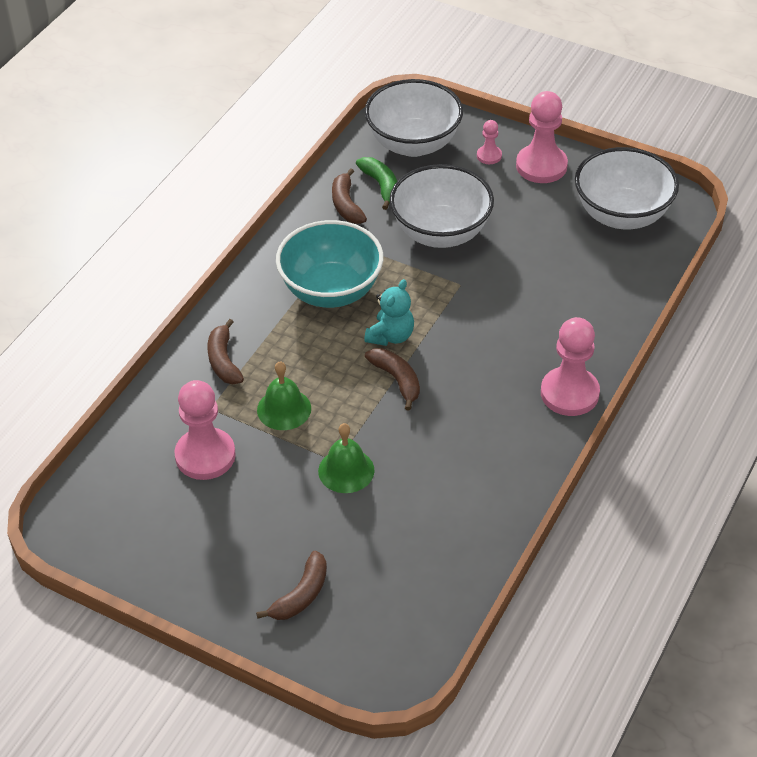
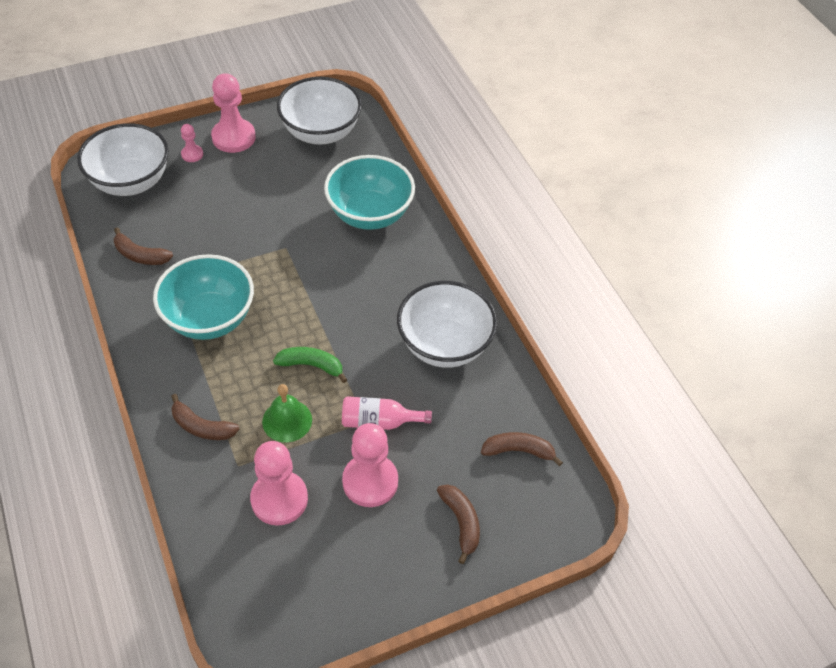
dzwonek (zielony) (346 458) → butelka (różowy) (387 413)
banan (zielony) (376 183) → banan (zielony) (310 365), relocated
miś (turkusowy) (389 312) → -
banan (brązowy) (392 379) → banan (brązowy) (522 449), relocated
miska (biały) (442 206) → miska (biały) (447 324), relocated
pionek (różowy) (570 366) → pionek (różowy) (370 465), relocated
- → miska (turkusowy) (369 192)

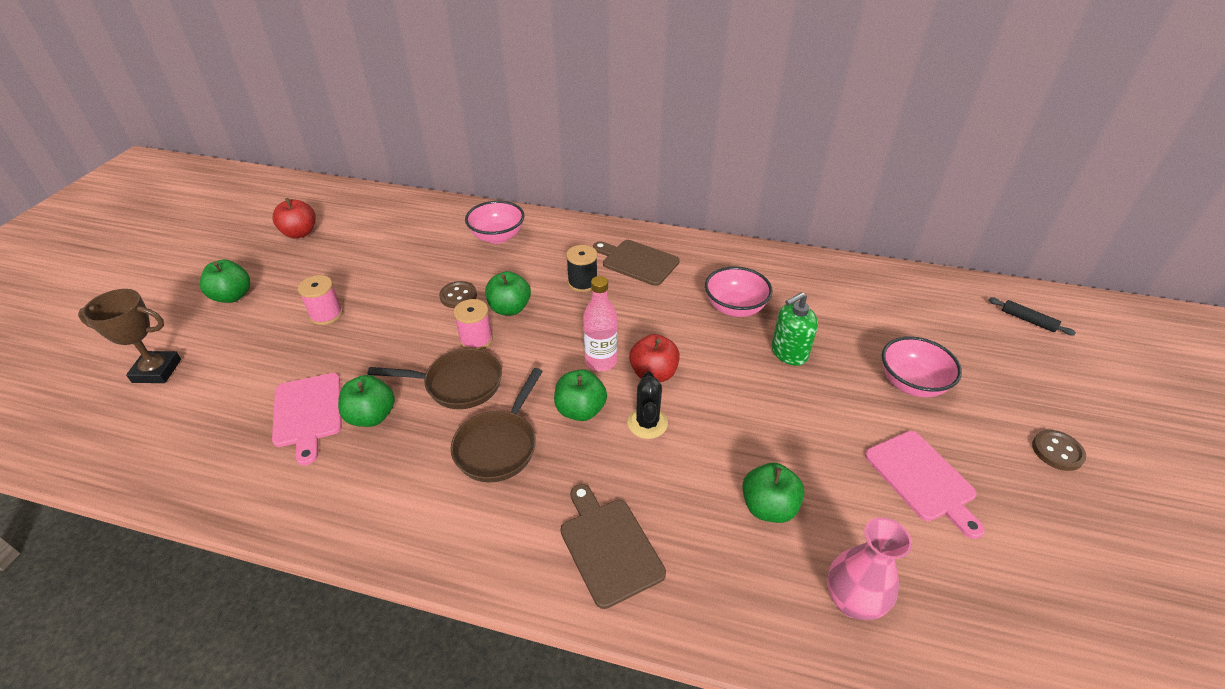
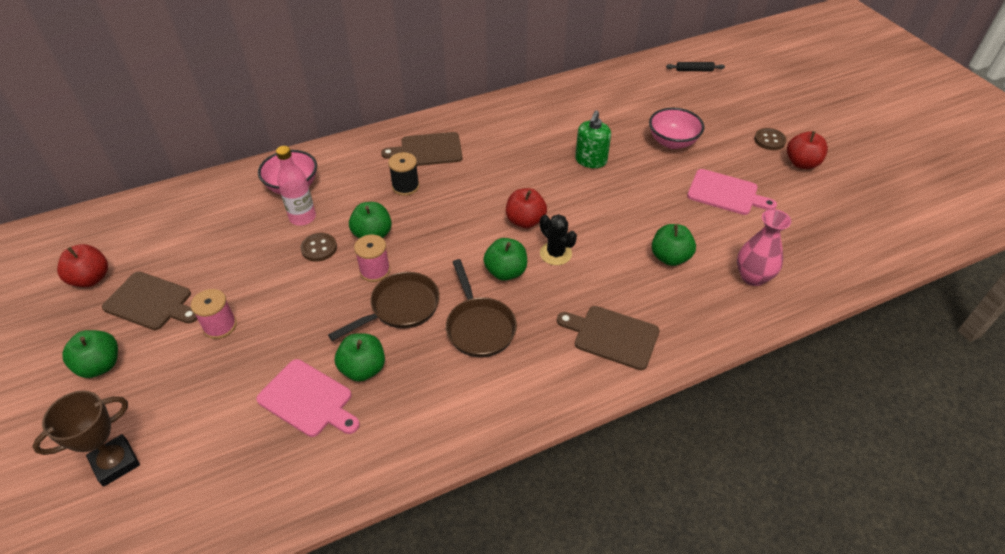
butelka (różowy) (600 324) → butelka (różowy) (296 186), relocated
miska (różowy) (739 291) → -
- → deska do krojenia (brązowy) (149 301)
- → jabłko (czerwony) (807 150)

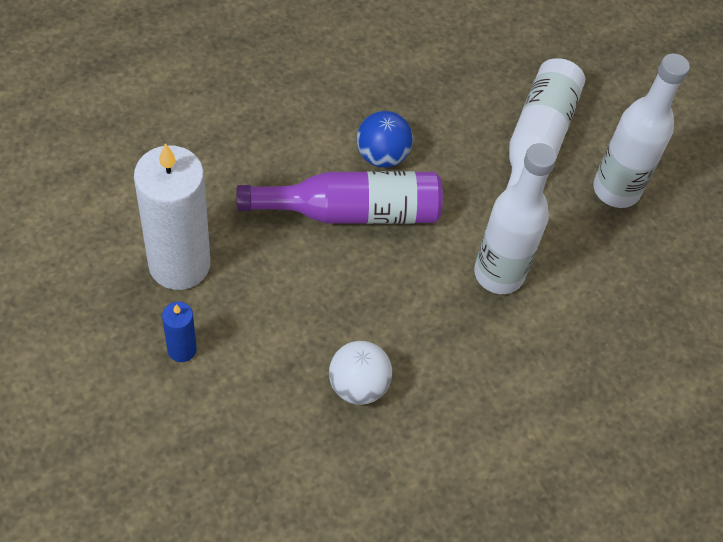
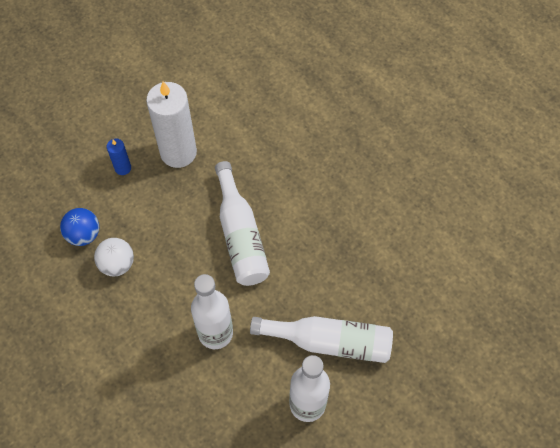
butelka (fioletowy) (340 197) → butelka (biały) (242 223)
piłka (niebieski) (385 139) → piłka (niebieski) (79 227), relocated

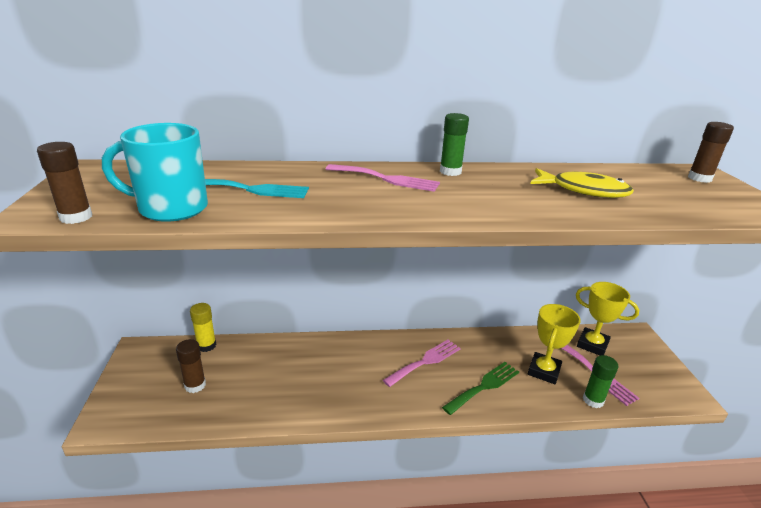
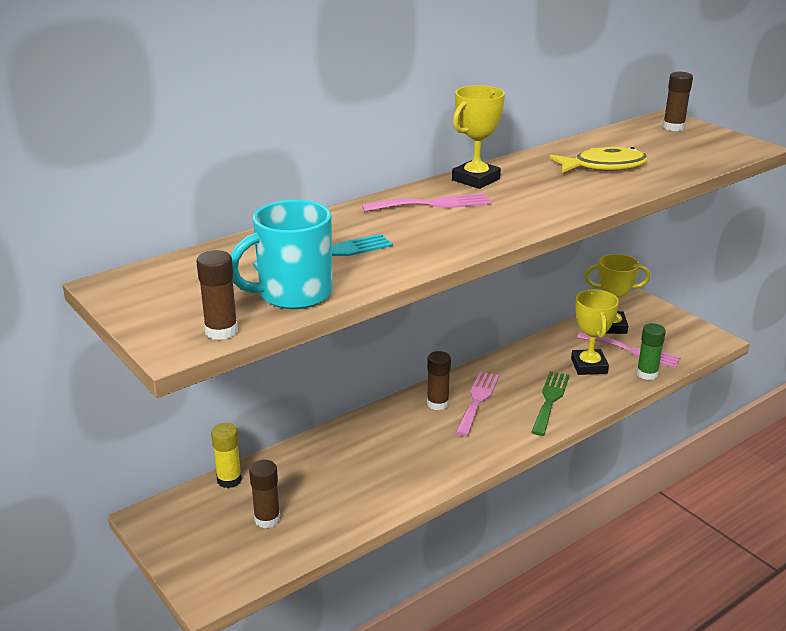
klej w sztyfcie (zielony) (454 144) → puchar (żółty) (478 137)
- → klej w sztyfcie (brązowy) (439 380)

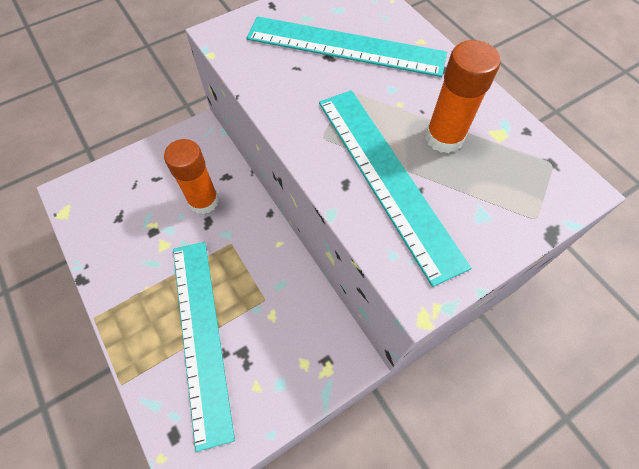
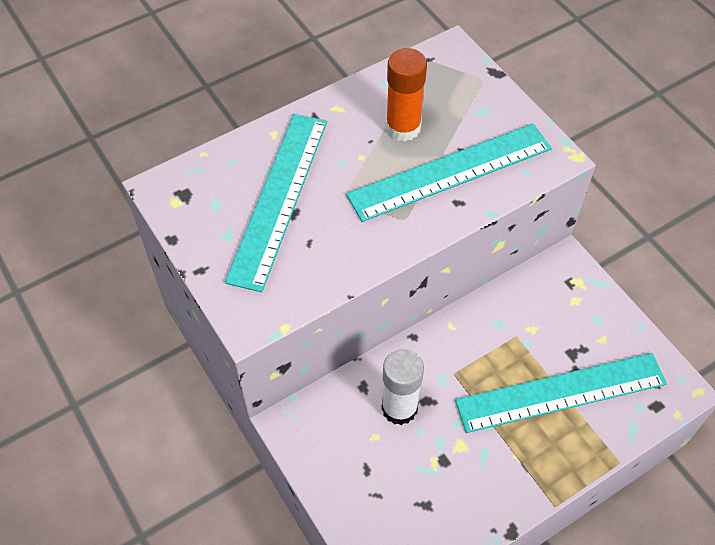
klej w sztyfcie (pomarańczowy) (191 176) → klej w sztyfcie (biały) (402 387)

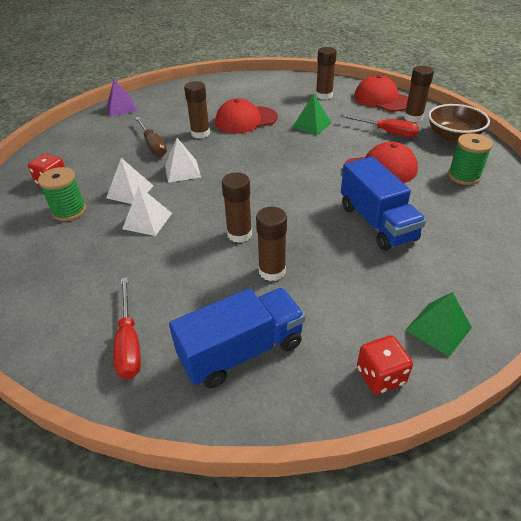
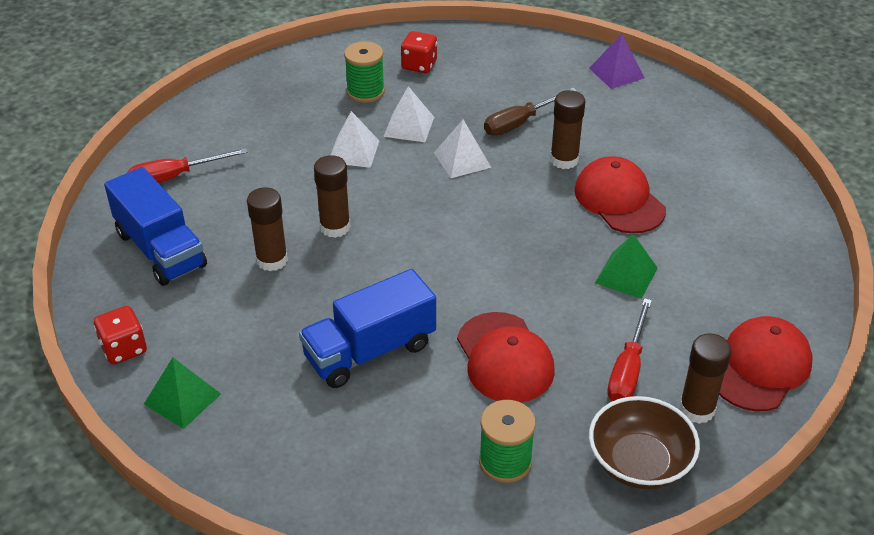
klej w sztyfcie (brązowy) (326 73) → -

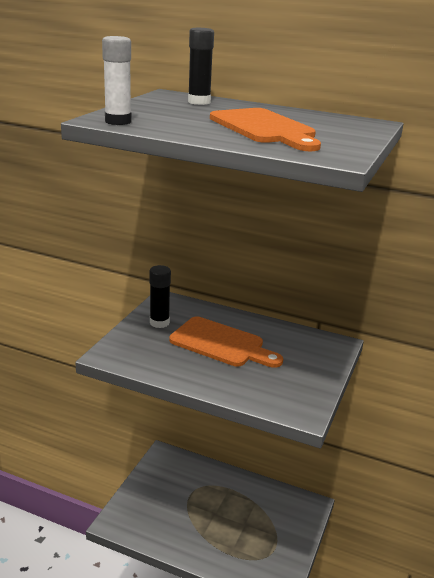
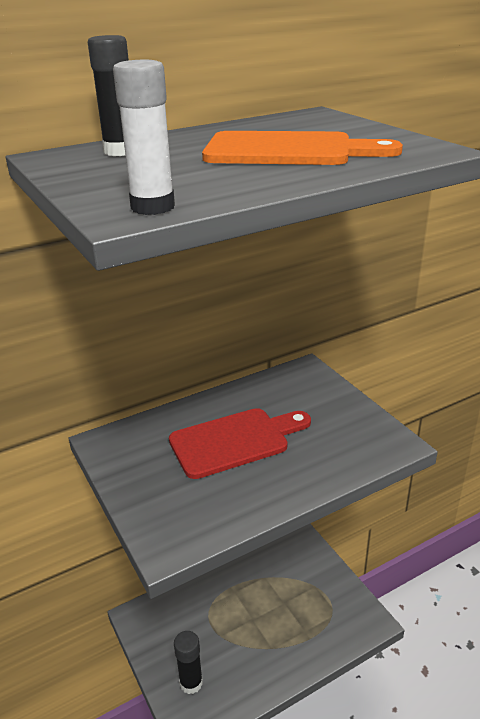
klej w sztyfcie (czarny) (160 296) → klej w sztyfcie (czarny) (188 662), relocated
deska do krojenia (pomarańczowy) (226 342) → deska do krojenia (czerwony) (240 443)

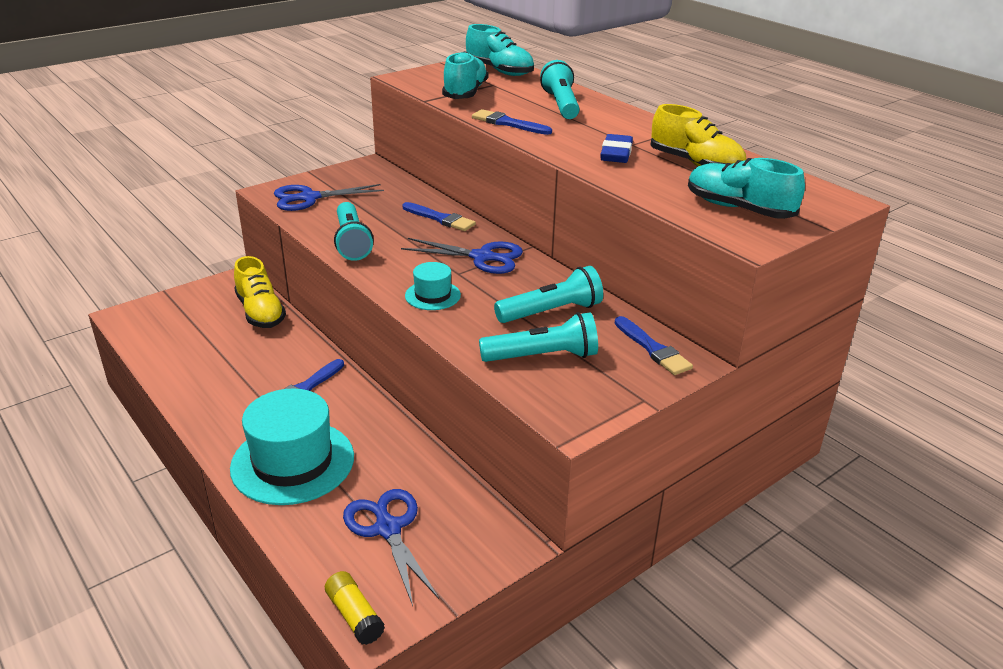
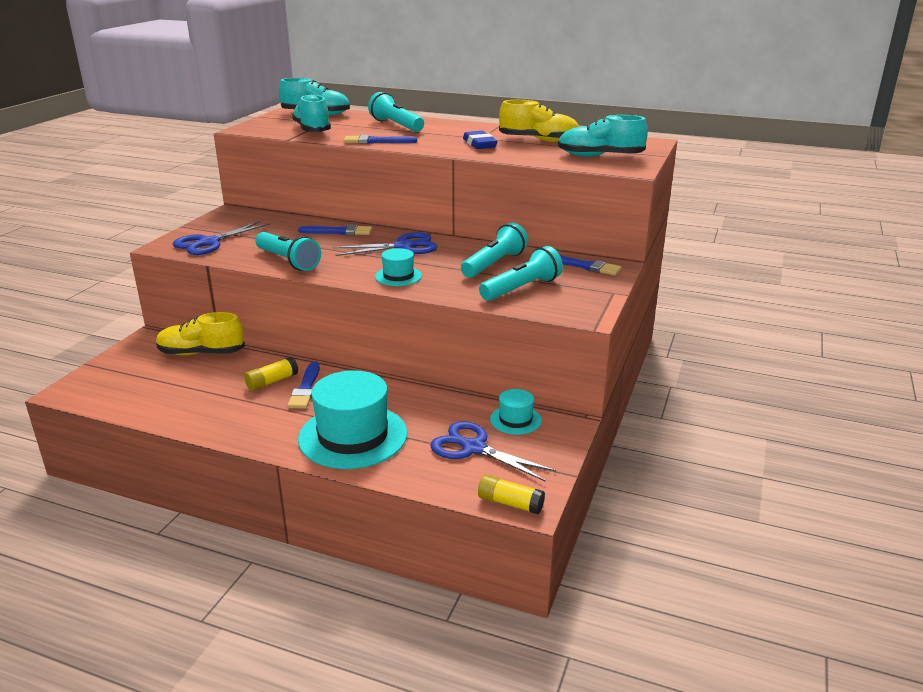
but (żółty) (260 292) → but (żółty) (200 333), 150 degrees clockwise
- → klej w sztyfcie (żółty) (271 374)
- → kapelusz (turkusowy) (516 412)

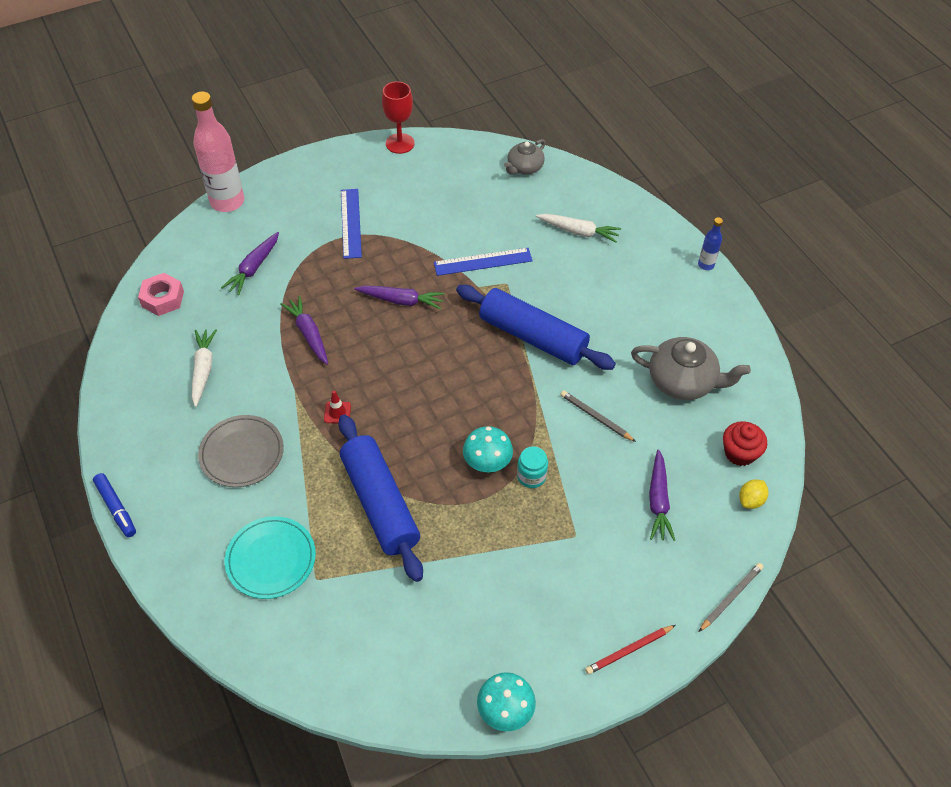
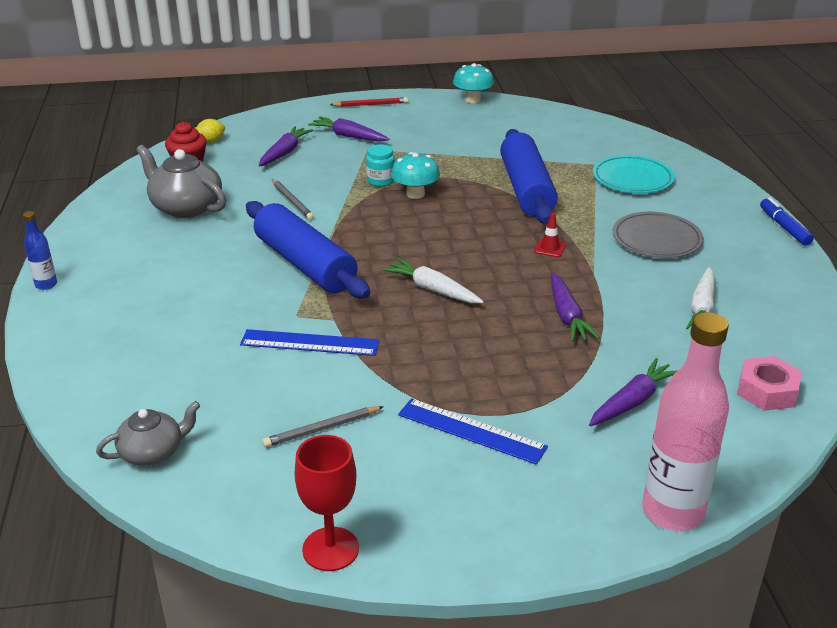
linijka (niebieski) (351 224) → linijka (niebieski) (473 431), 75 degrees counterclockwise
marchewka (fioletowy) (399 297) → marchewka (fioletowy) (349 129), relocated
marchewka (biały) (578 228) → marchewka (biały) (433 280), relocated
ołówek (szary) (731 597) → ołówek (szary) (323 426), relocated

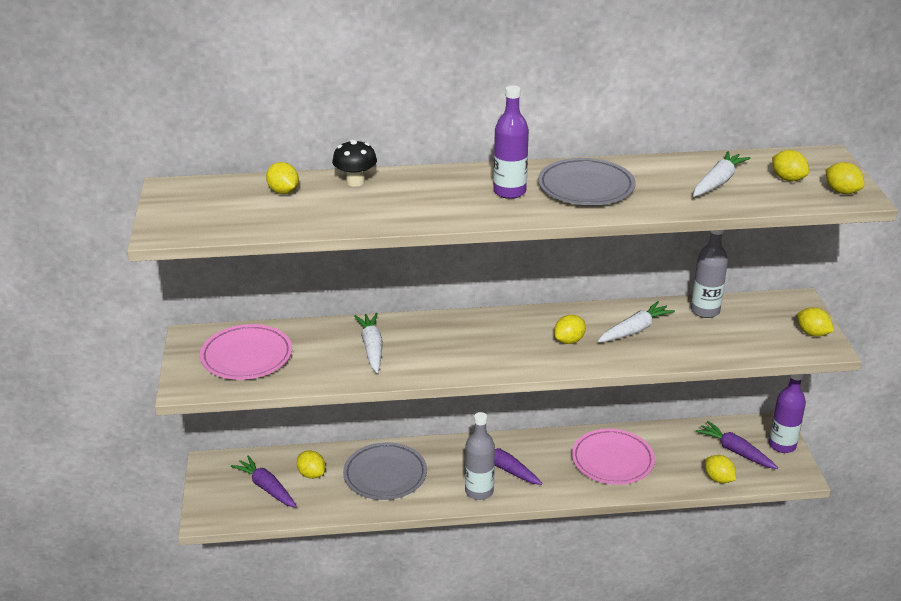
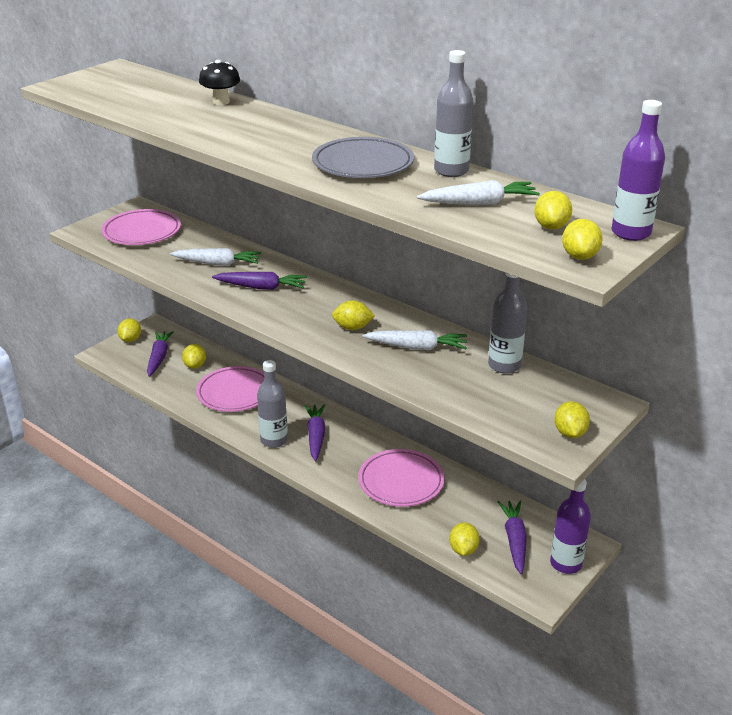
cytryna (żółty) (282 178) → cytryna (żółty) (129 330), relocated
talerz (szary) (385 471) → talerz (różowy) (230 389)
marchewka (biały) (368 343) → marchewka (biały) (216 257), 60 degrees clockwise
butelka (fioletowy) (511 142) → butelka (fioletowy) (638 170), relocated
- → marchewka (fioletowy) (259 281)
- → butelka (szary) (453 113)

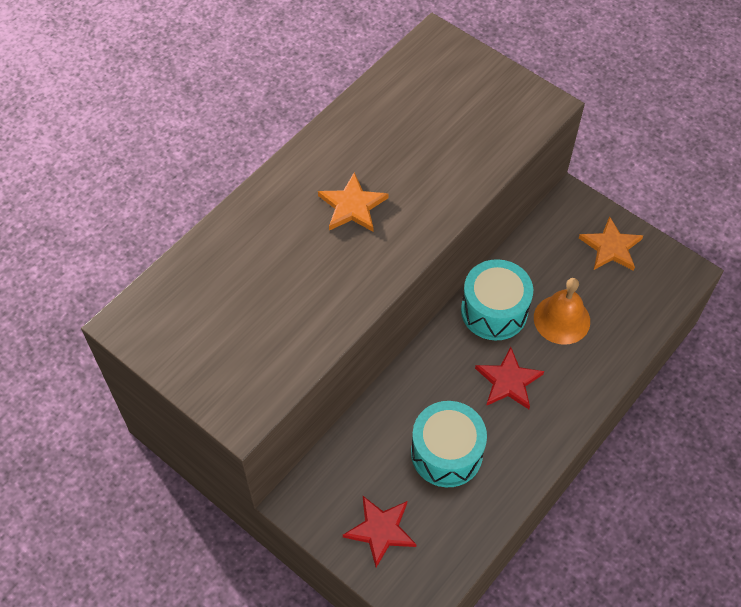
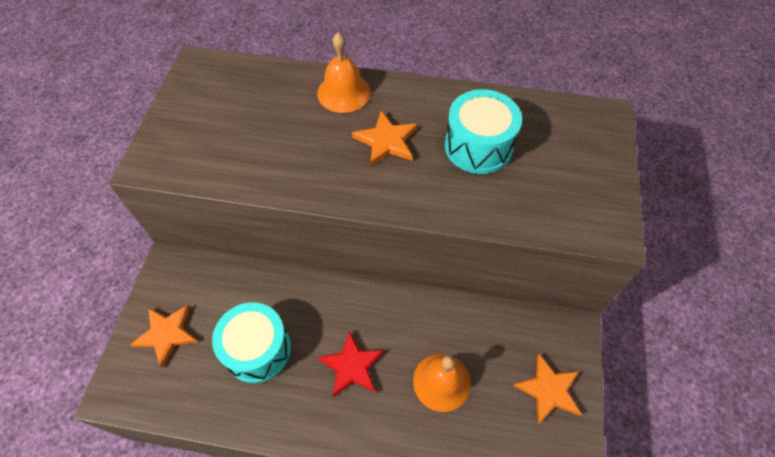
gwiazda (czerwony) (380 532) → gwiazda (pomarańczowy) (164 336)
bęben (turkusowy) (497 300) → bęben (turkusowy) (483 131), relocated
- → dzwonek (pomarańczowy) (344 73)

